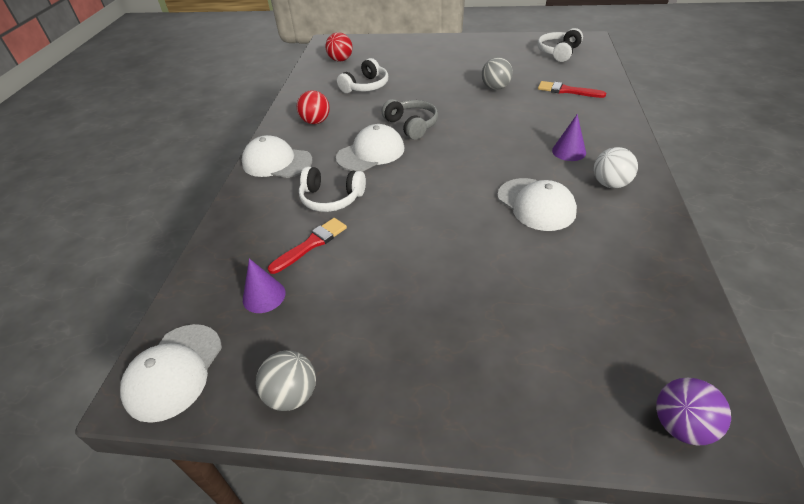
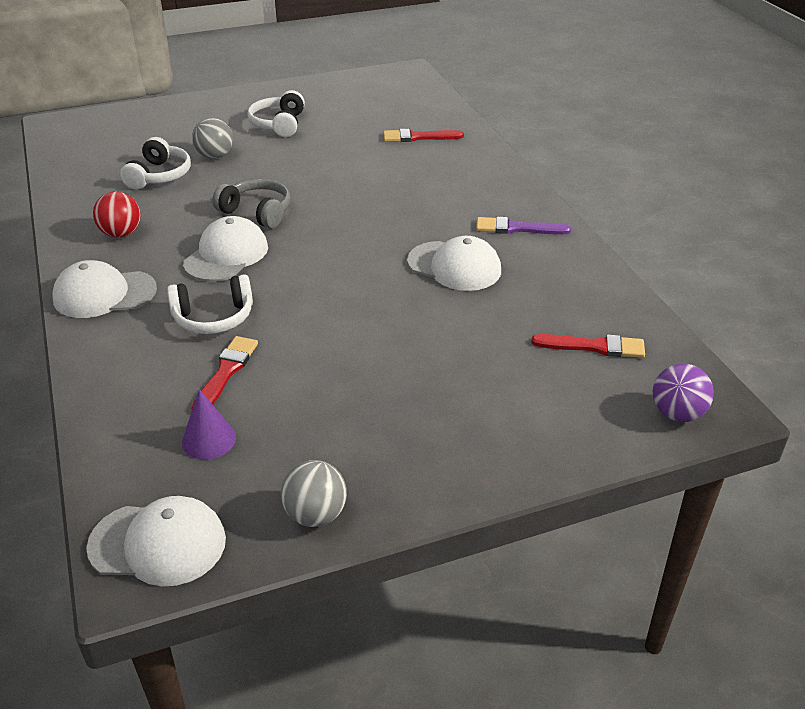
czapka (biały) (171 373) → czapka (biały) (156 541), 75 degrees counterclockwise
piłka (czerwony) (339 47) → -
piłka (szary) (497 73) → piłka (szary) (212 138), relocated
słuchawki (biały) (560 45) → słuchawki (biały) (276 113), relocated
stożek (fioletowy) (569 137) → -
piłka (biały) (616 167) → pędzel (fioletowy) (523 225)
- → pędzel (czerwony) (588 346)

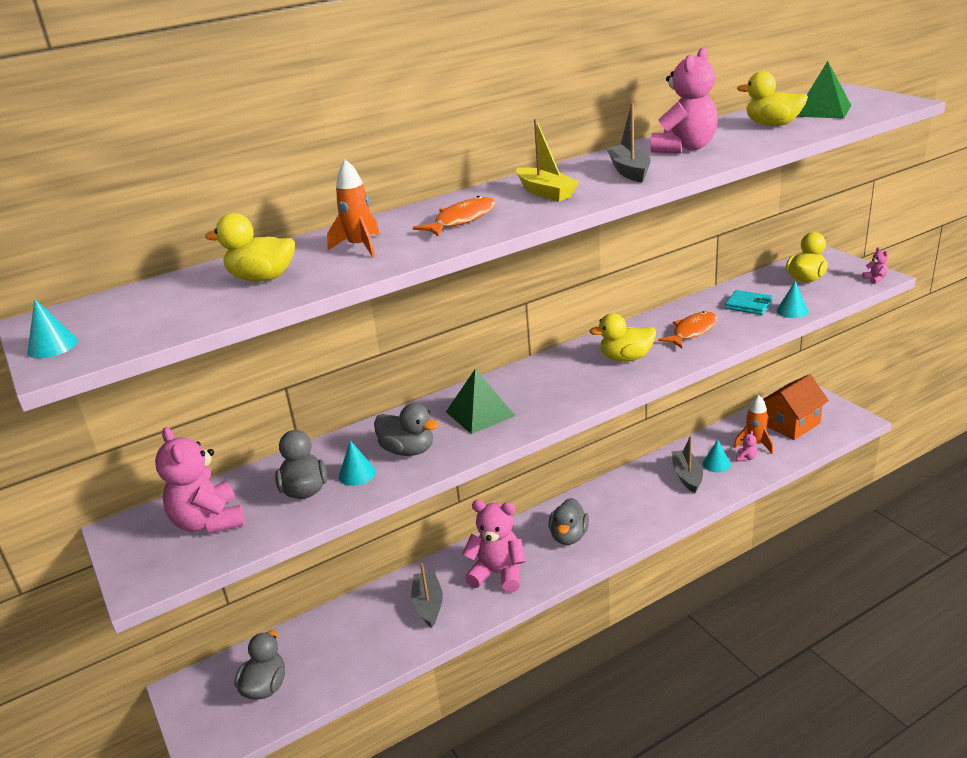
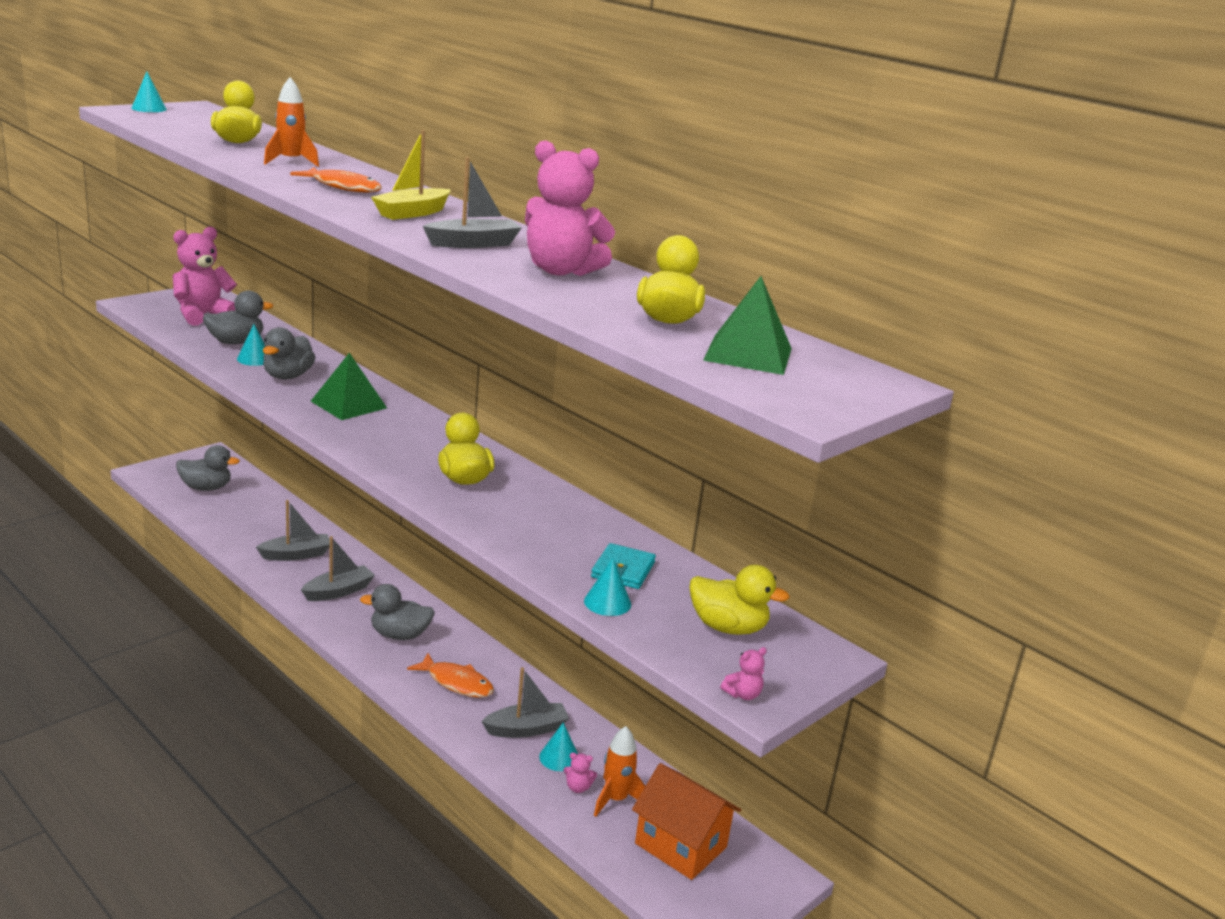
miś (różowy) (494 546) → łódka (szary) (338 568)
ryba (pomarańczowy) (687 329) → ryba (pomarańczowy) (450 675), relocated

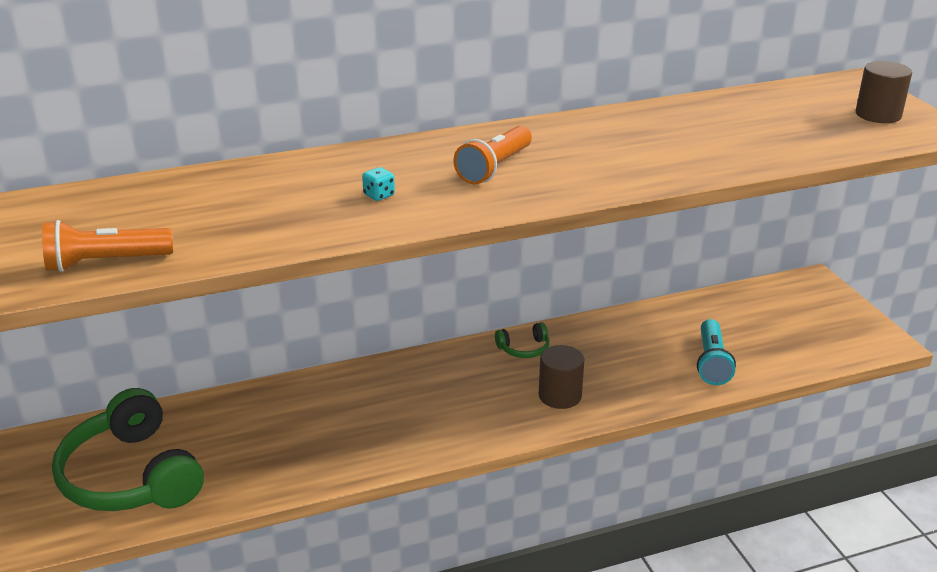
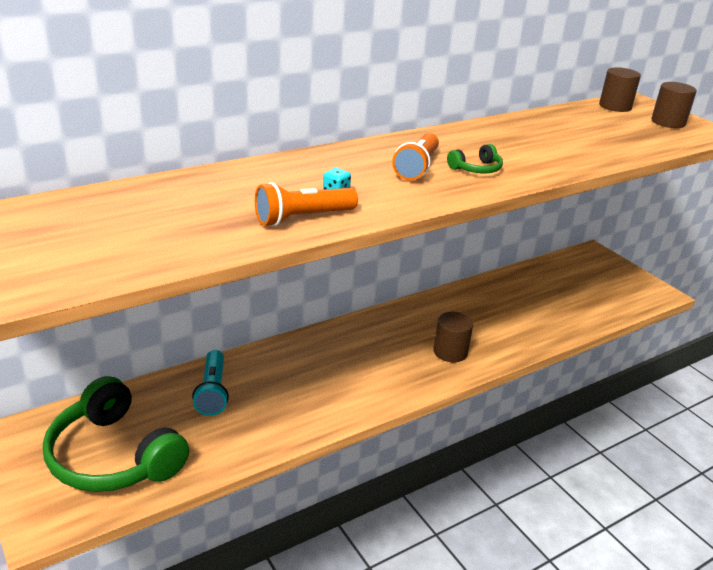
latarka (pomarańczowy) (107 246) → latarka (pomarańczowy) (306 204), relocated
słuchawki (zielony) (522 340) → słuchawki (zielony) (475 158), relocated
latarka (turkusowy) (716 352) → latarka (turkusowy) (210 383), relocated
- → walec (brązowy) (620 89)

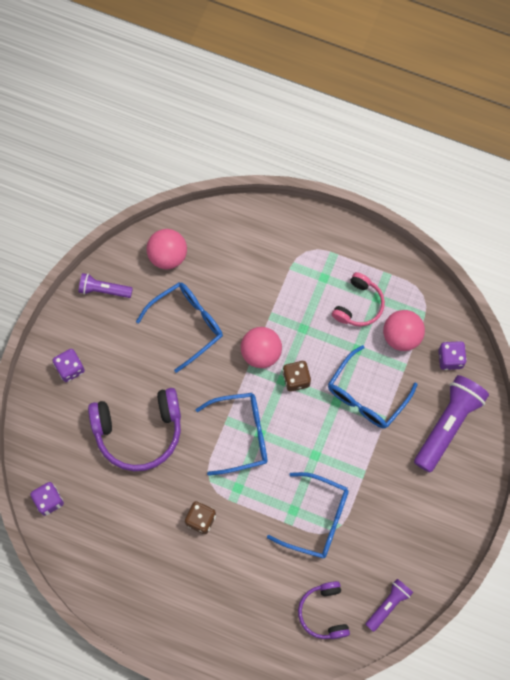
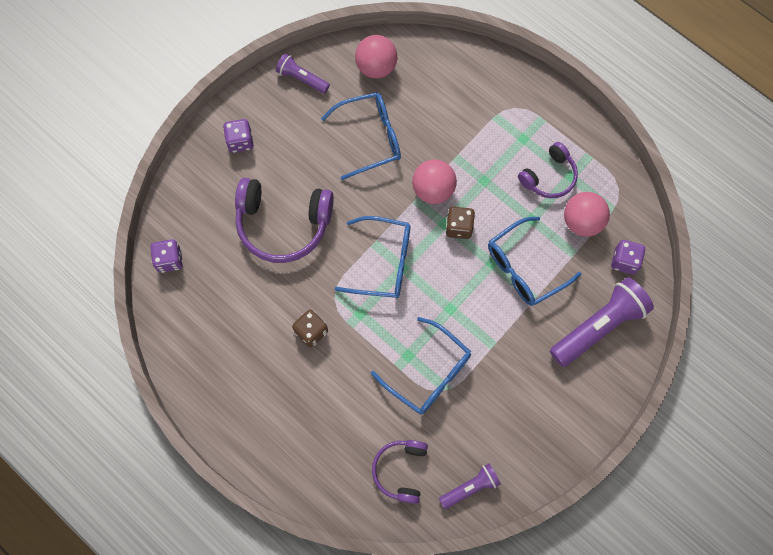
słuchawki (różowy) (358 299) → słuchawki (fioletowy) (548 170)

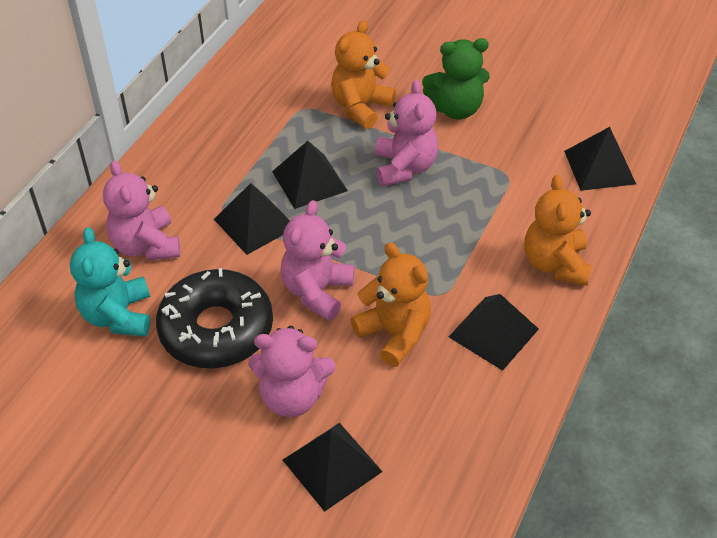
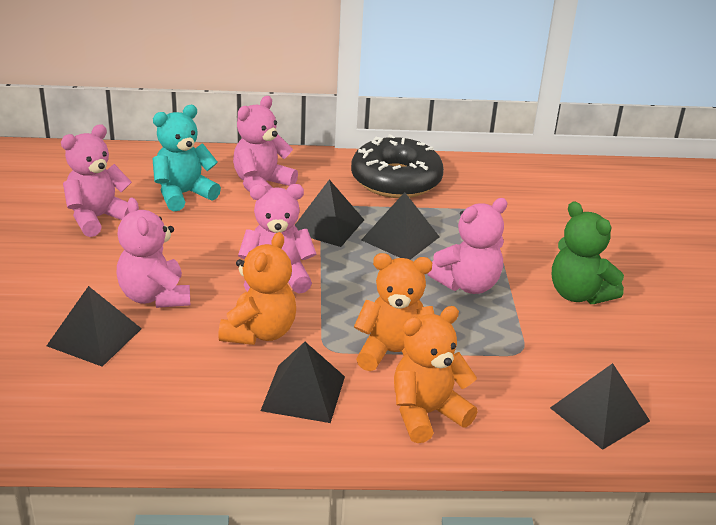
donut (czarny) (214 318) → donut (czarny) (397 166), relocated
miś (pomarańczowy) (363 74) → miś (pomarańczowy) (394 312), relocated
- → miś (różowy) (96 180)

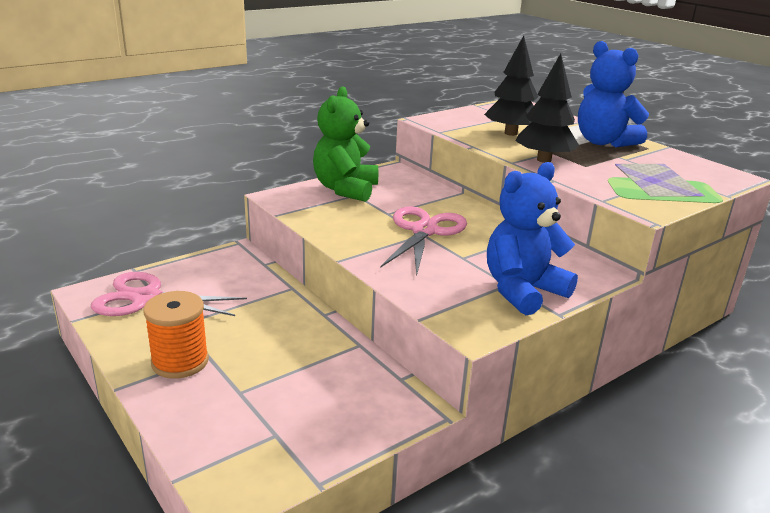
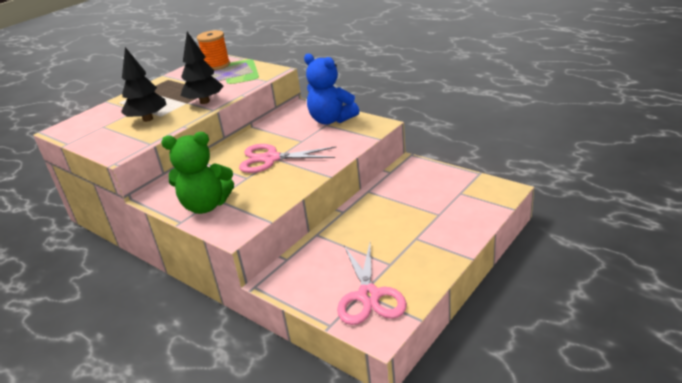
szpulka (pomarańczowy) (176 335) → szpulka (pomarańczowy) (213 50), relocated
miś (niebieski) (613 94) → -

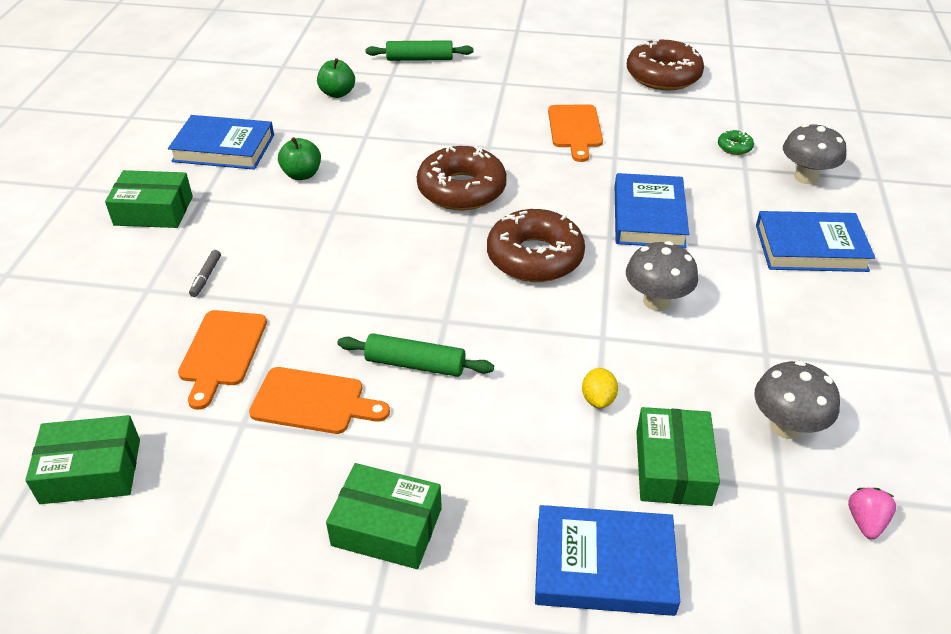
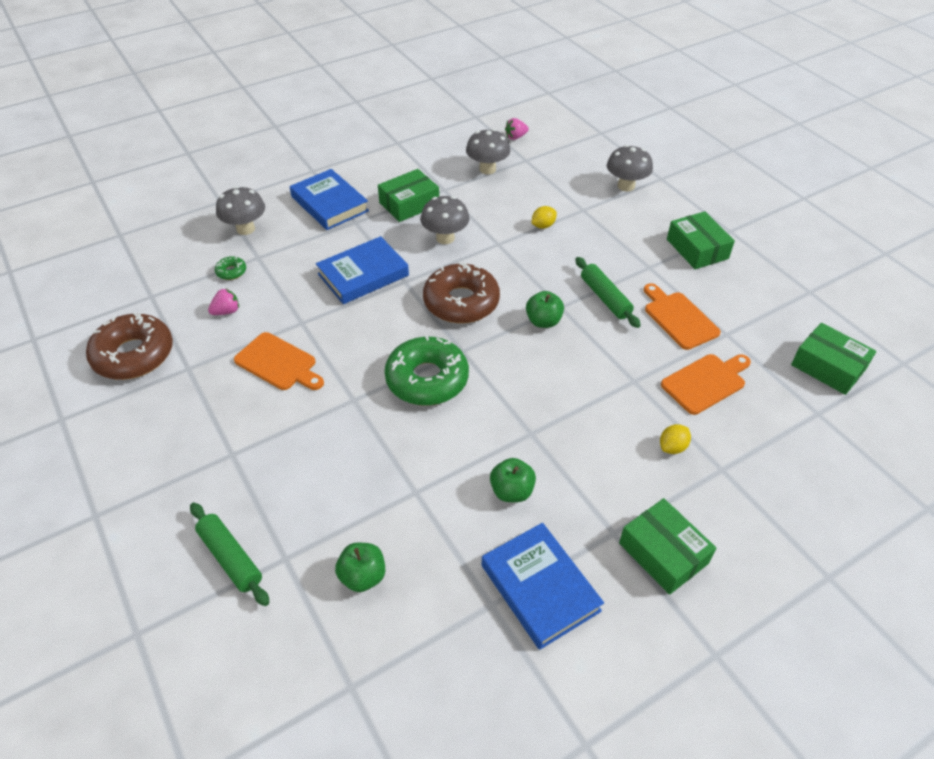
flamaster (szary) (205 273) → cytryna (żółty) (675 439)
donut (brązowy) (462 178) → donut (zielony) (426 370)
książka (niebieski) (607 560) → grzyb (szary) (630 168)
deska do krojenia (pomarańczowy) (575 133) → deska do krojenia (pomarańczowy) (279 361), 75 degrees clockwise
pudełko (zielony) (678 456) → pudełko (zielony) (408 195), relocated
- → truskawka (różowy) (223 301)
- → jabłko (zielony) (545 309)

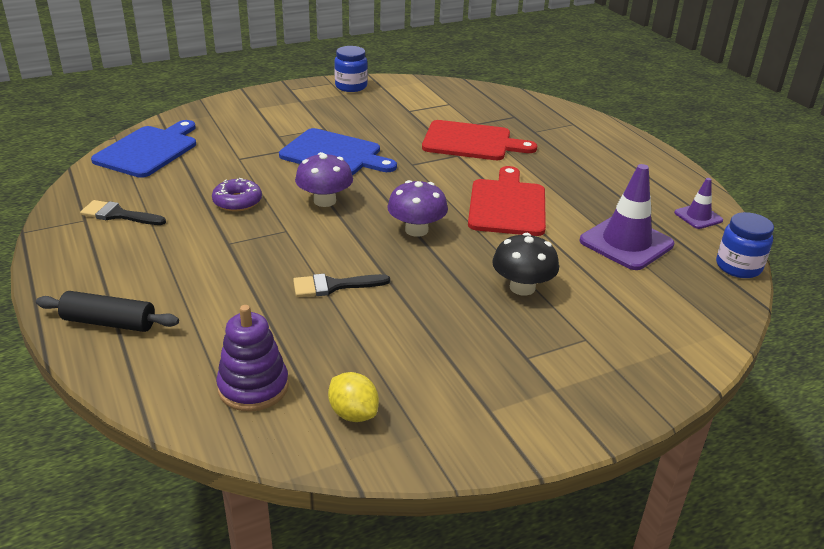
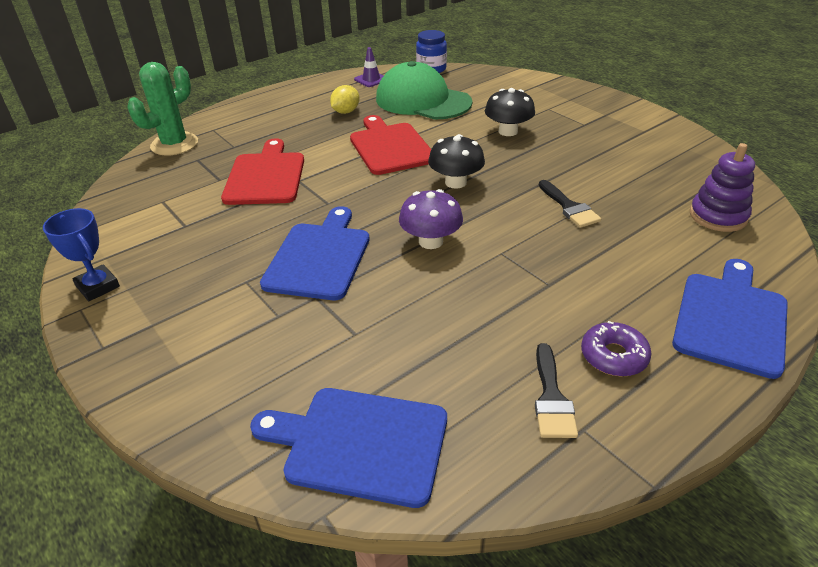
wałek do ciasta (czarny) (107 311) → deska do krojenia (niebieski) (730 319)
donut (fioletowy) (237 195) → donut (fioletowy) (616 349), relocated
cytryna (żółty) (353 397) → cytryna (żółty) (345 99), relocated
słoik (niebieski) (351 69) → puchar (niebieski) (81 254)
grzyb (fioletowy) (417 208) → grzyb (czarny) (456 161)
deska do krojenia (czerwony) (507 201) → deska do krojenia (czerwony) (390 145), 75 degrees clockwise
pachołek (fioletowy) (627 217) → czapka (zielony) (424 90)
- → kaktus (zielony) (162 108)

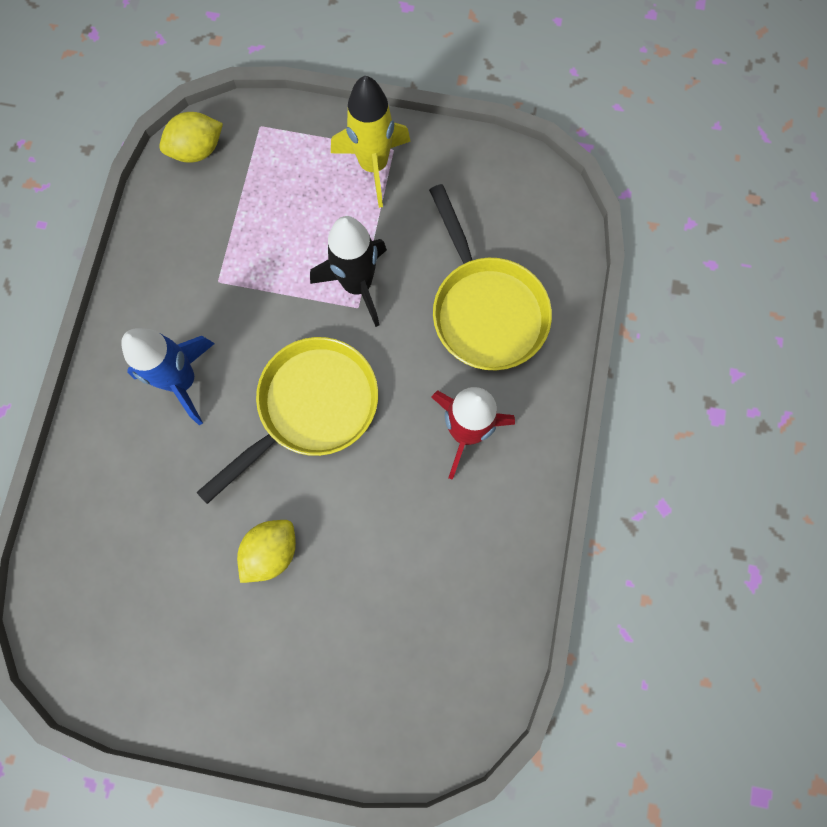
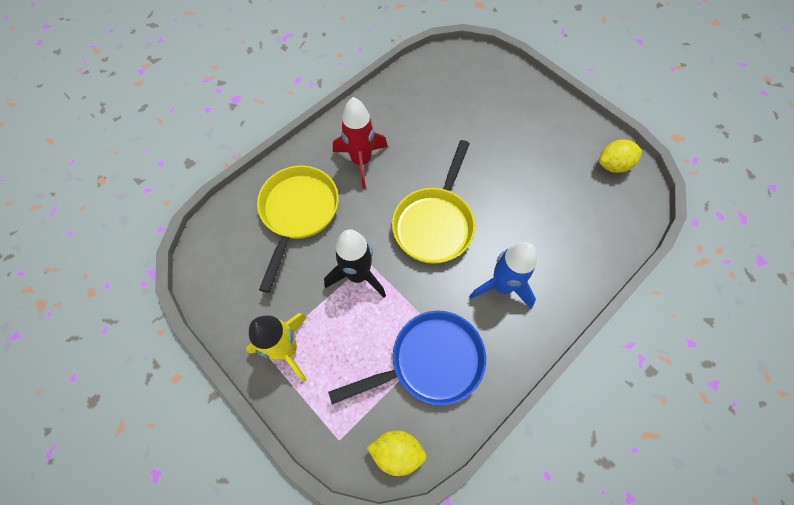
patelnia (żółty) (287 420) → patelnia (żółty) (433 202), 60 degrees counterclockwise
cytryna (żółty) (266 551) → cytryna (żółty) (620 156), relocated
- → patelnia (niebieski) (407 358)

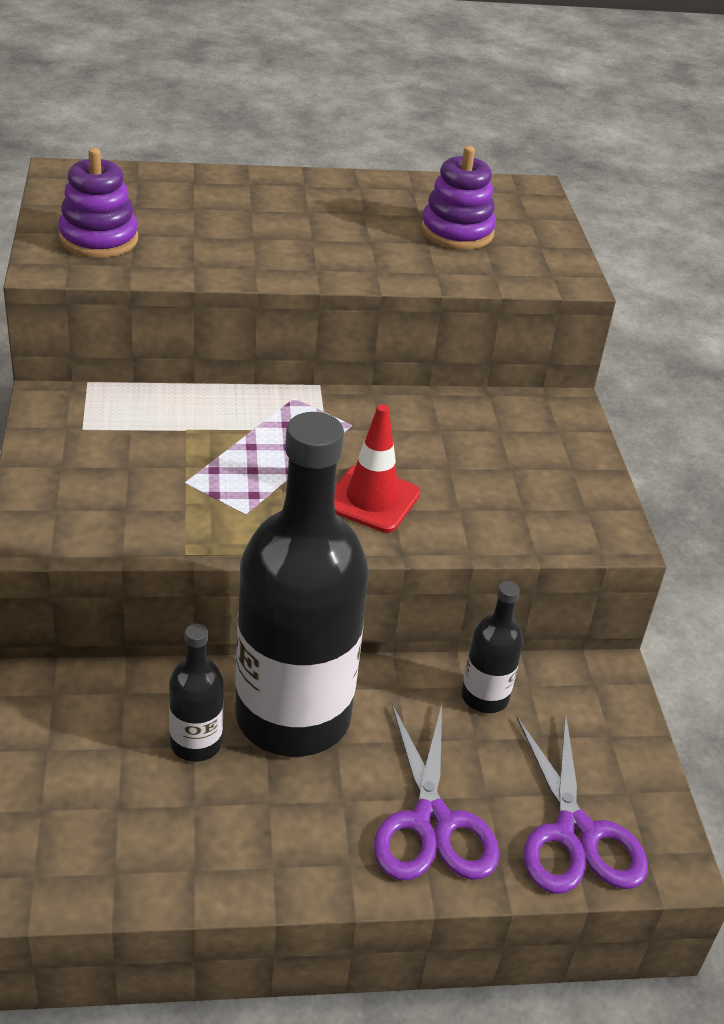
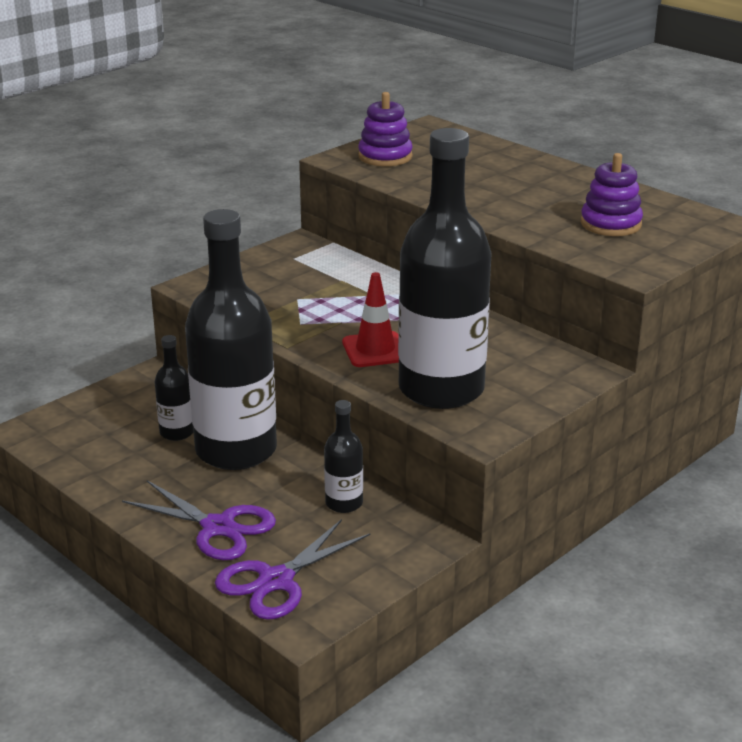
nożyczki (fioletowy) (437 792) → nożyczki (fioletowy) (199 520), 105 degrees counterclockwise
- → butelka (czarny) (445 268)

